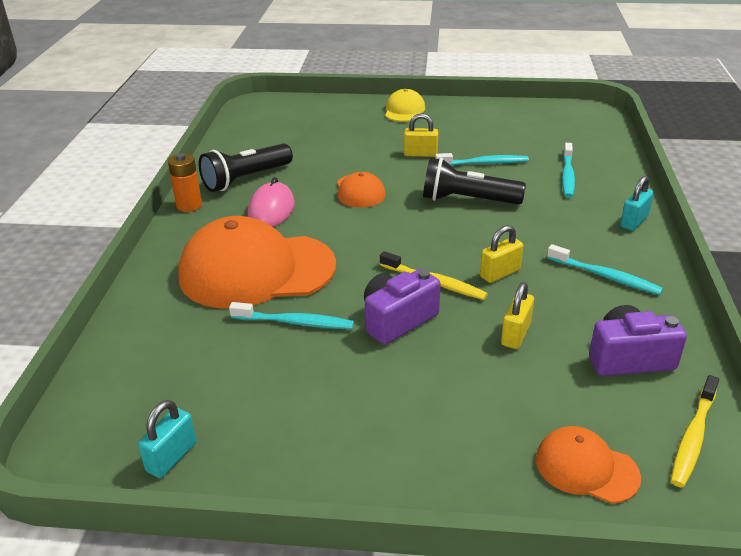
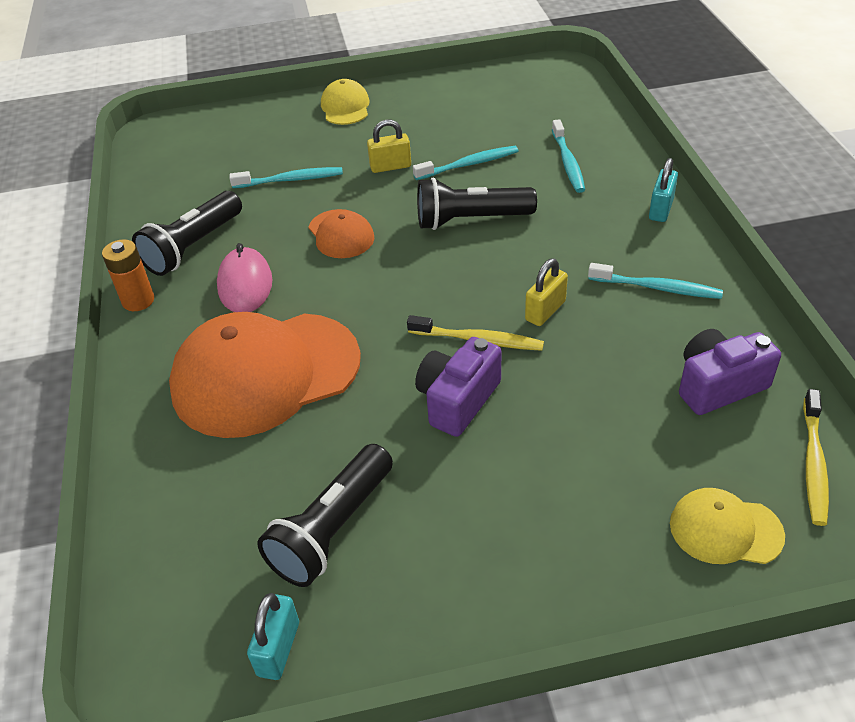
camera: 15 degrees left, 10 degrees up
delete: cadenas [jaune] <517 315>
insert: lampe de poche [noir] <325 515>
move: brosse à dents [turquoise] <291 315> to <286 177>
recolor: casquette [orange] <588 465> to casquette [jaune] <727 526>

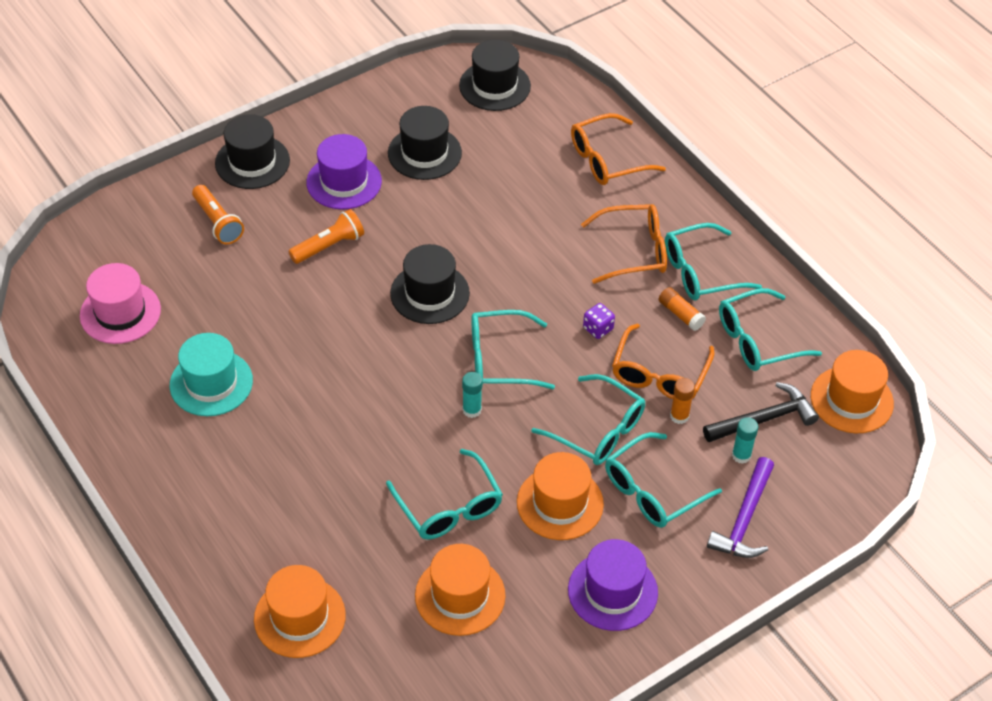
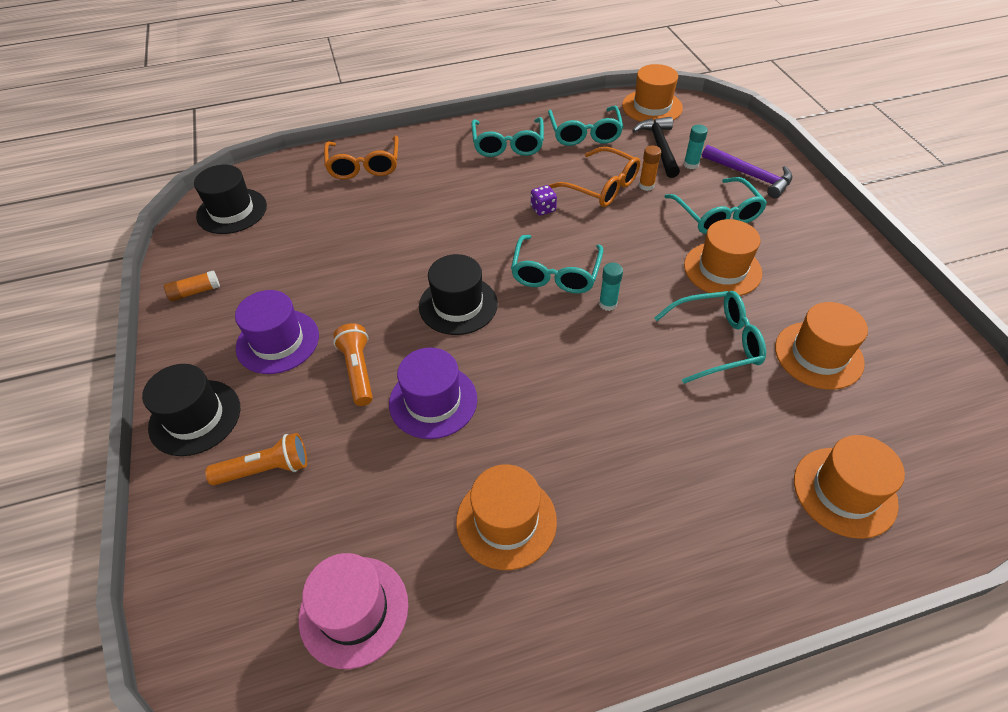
camera: 70 degrees left, 0 degrees up
delete: chapeau [noir] <425 143>; lunettes [orange] <624 244>; lunettes [turquoise] <588 419>
move: bâton de colle [orange] <682 309> to <192 285>; chapeau [violet] <613 585> to <433 393>
recolor: chapeau [turquoise] <211 374> to chapeau [orange] <506 517>

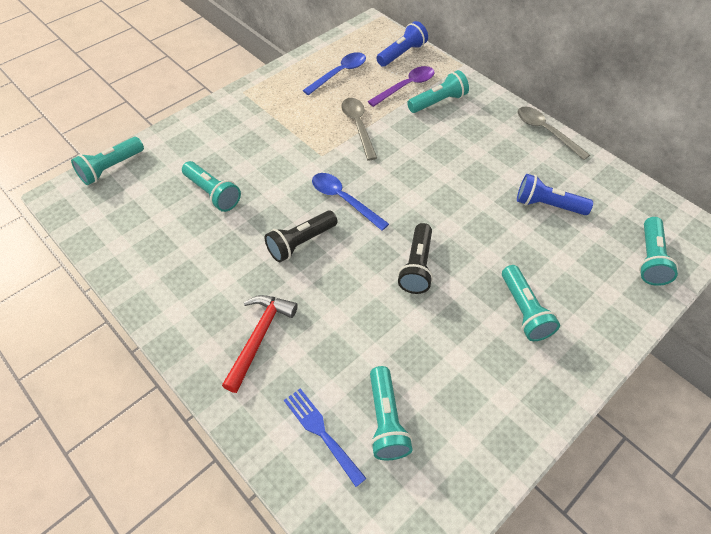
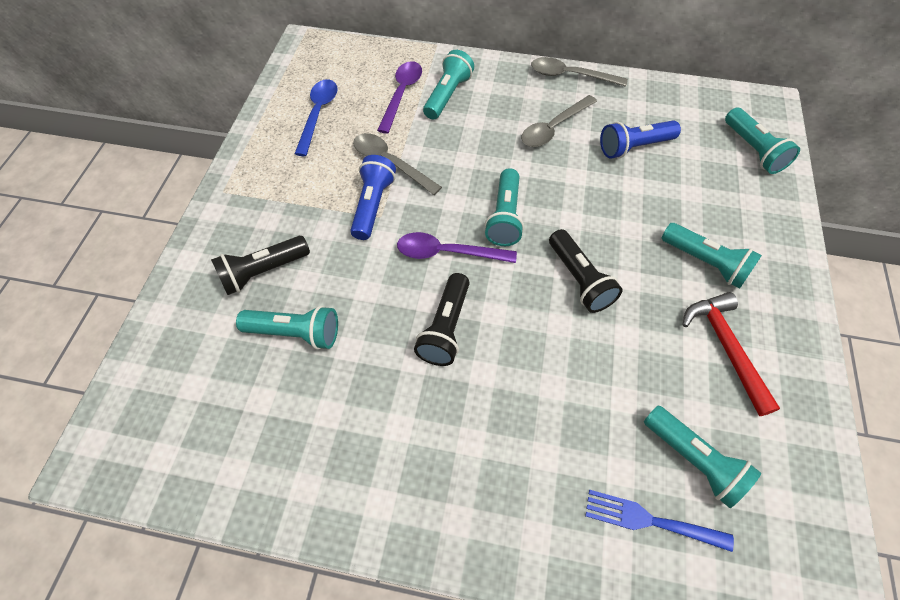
camera: 35 degrees left, 5 degrees up
insert: cuillère [gris] <559 121>; lampe de poche [noir] <260 265>
move: lampe de poche [bleu] <402 44> to <373 197>; lampe de poche [turquoise] <107 161> to <504 207>; marteau [rouge] <260 344> to <731 354>
recolor: cuillère [bleu] <350 202> to cuillère [violet] <457 247>

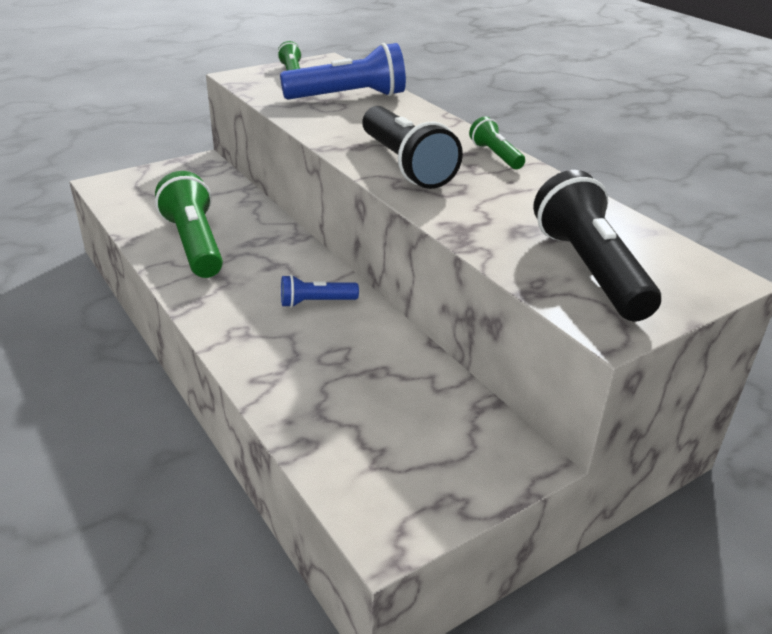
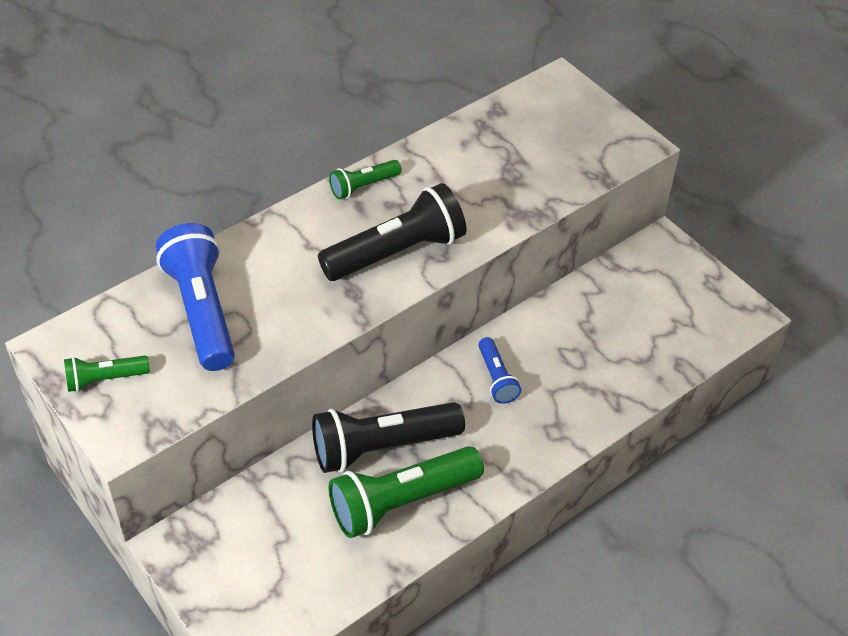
camera: 95 degrees left, 15 degrees up
move: lampe de poche [noir] <597 245> to <388 437>

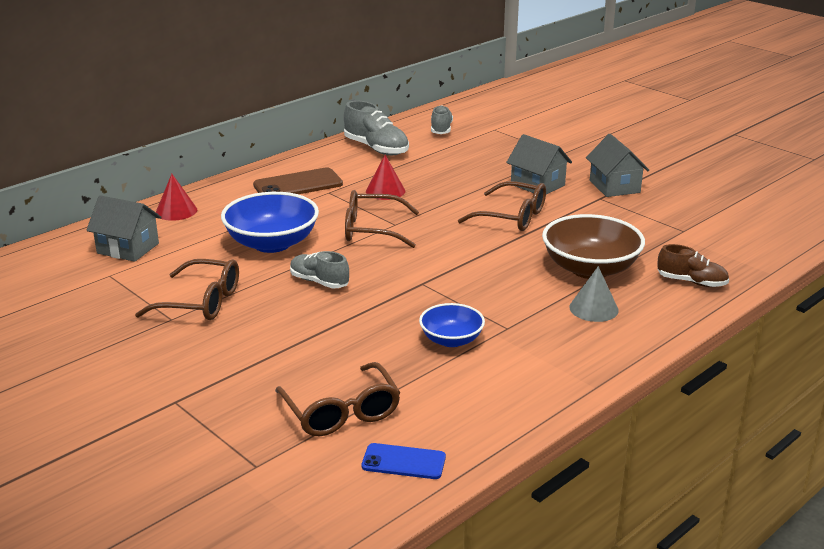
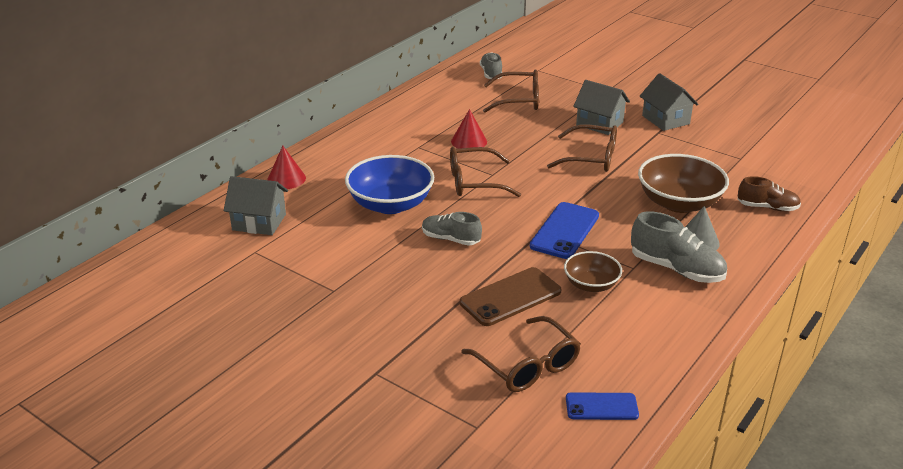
camera: 10 degrees left, 5 degrees up
insert: téléphone [bleu] <564 230>
move: chaussure [gris] <376 128> to <679 247>; téléphone [marron] <298 180> to <510 296>; lunettes [marron] <187 289> to <511 91>
recolor: bol [bleu] <452 325> to bol [marron] <593 271>

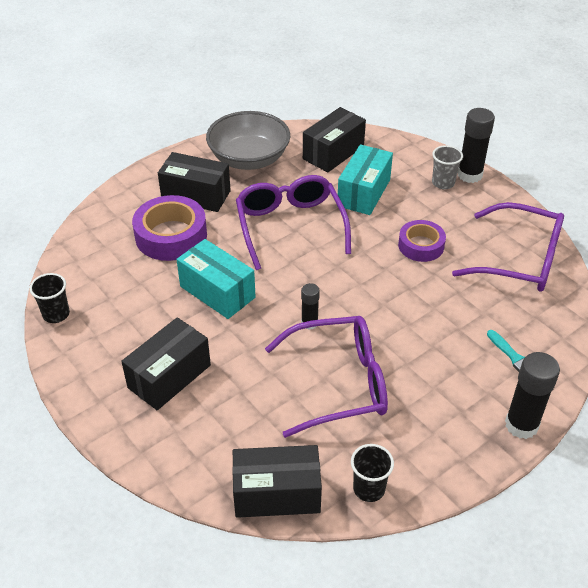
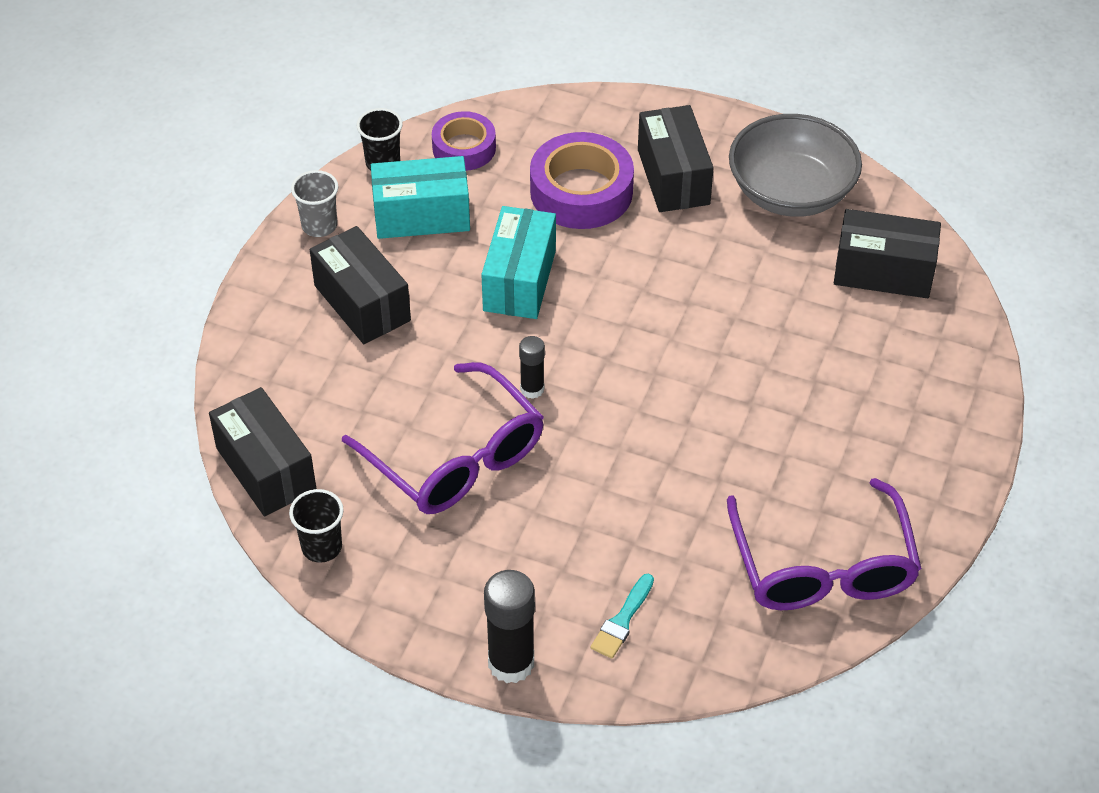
camera: 60 degrees right, 5 degrees up
delete: bâton de colle [noir] <476 145>; lunettes [violet] <293 222>
move: boîte [turquoise] <365 180> to <420 197>; gobelet [gris] <447 167> to <314 203>; ruban adhésif [violet] <422 241> to <464 141>
rotate: boîte [noir] <166 363> = <360 285> 45 degrees clockwise

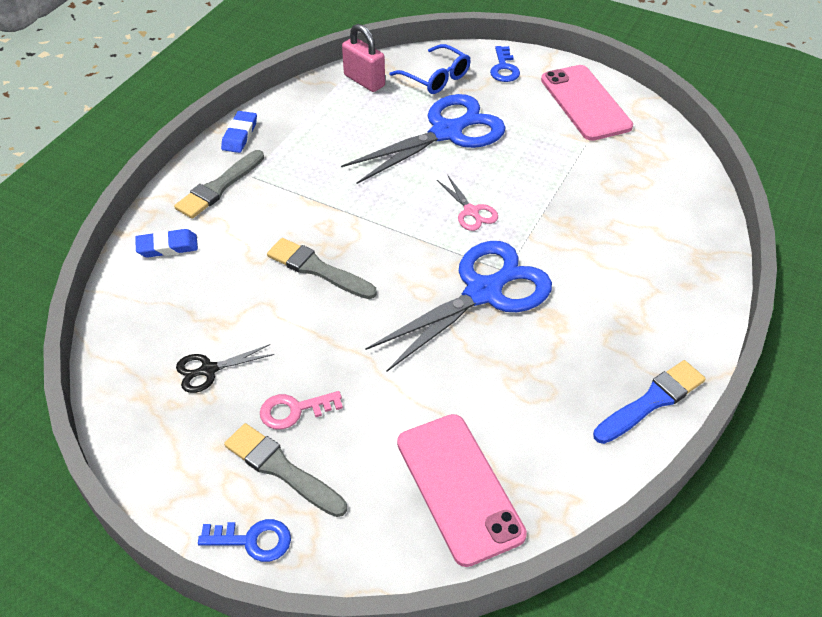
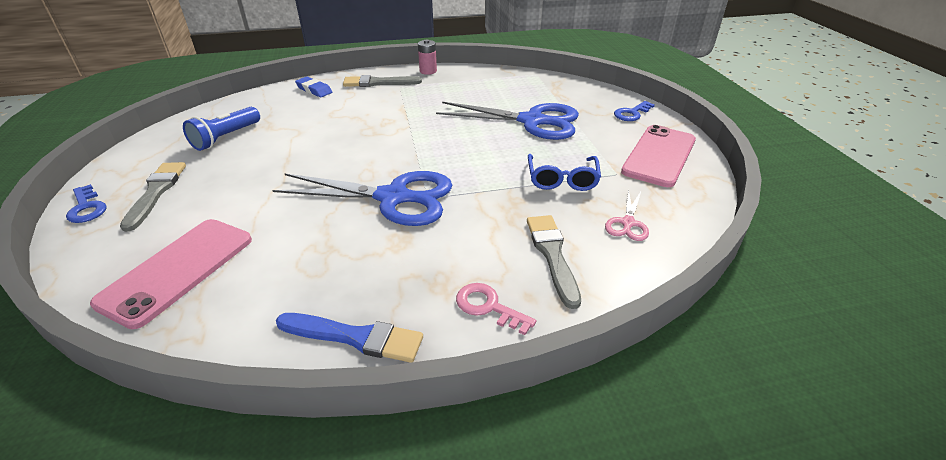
camera: 50 degrees right, 10 degrees down
delete: cadenas [rose] <363 58>
move: lunettes [bleu] <430 69> to <564 172>; ciseaux [rose] <467 203> to <627 215>; pinceau [gris] <322 268> to <554 262>; clé [rose] <301 410> to <496 309>
replace: gomme [bleu] <239 132> to pile [rose] <427 57>; ciseaux [noir] <225 368> to lampe de poche [bleu] <221 129>

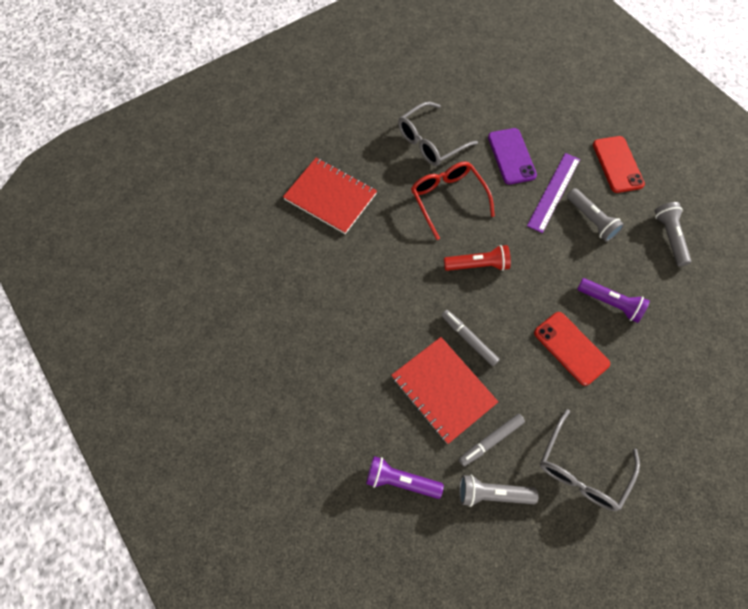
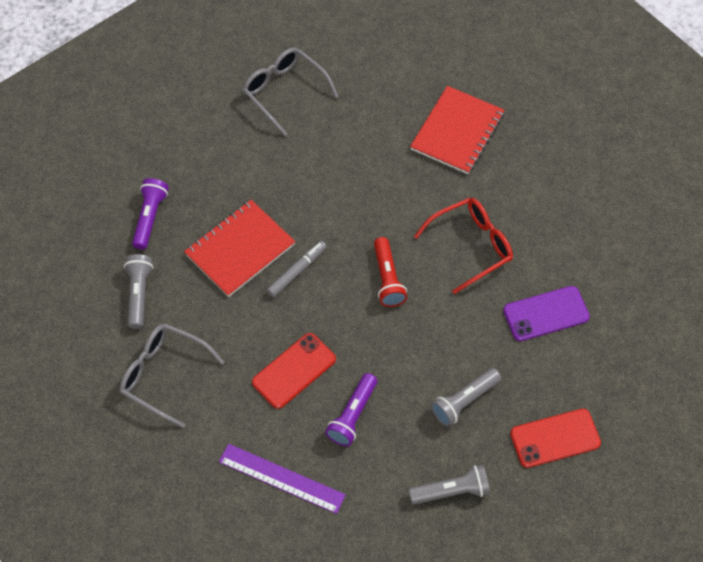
camera: 85 degrees right, 5 degrees down
delete: feutre [gris] <492 440>
move: lunettes [gris] <438 134> to <291 92>; règle [violet] <553 193> to <282 479>

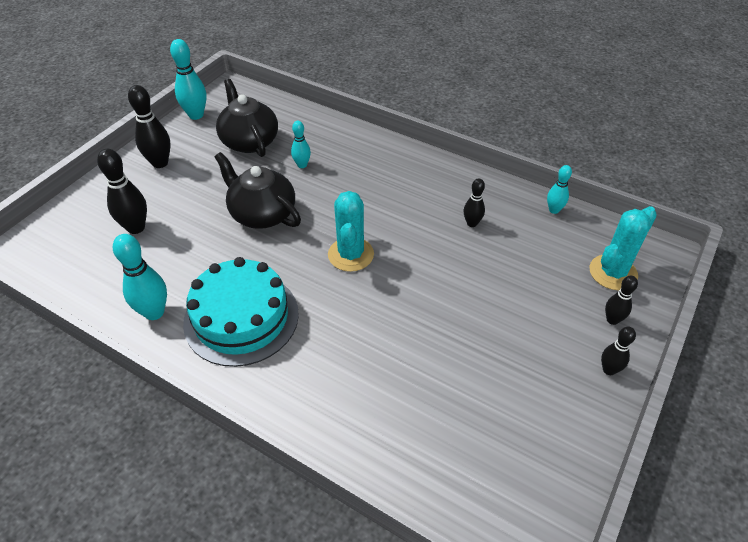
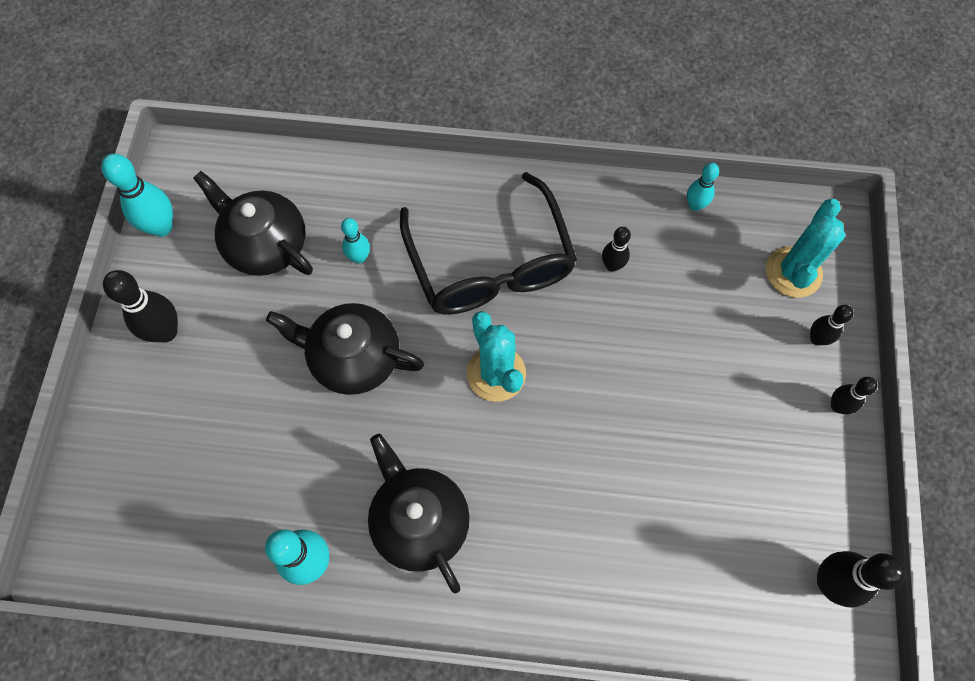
camera: 25 degrees left, 20 degrees up
insert: lunettes [noir] <488 243>
move: quille [noir] <122 191> to <861 579>
replace: gâteau [turquoise] <241 312> to théière [noir] <419 513>

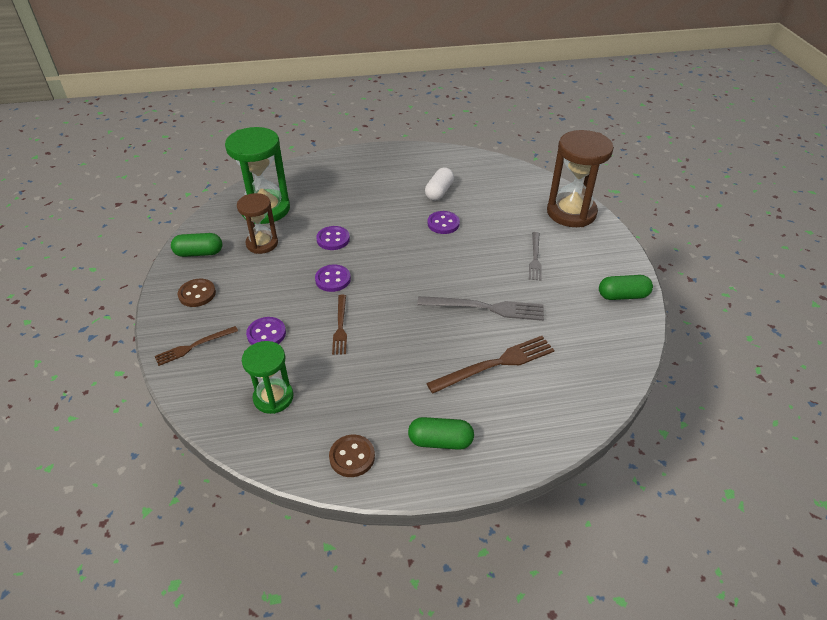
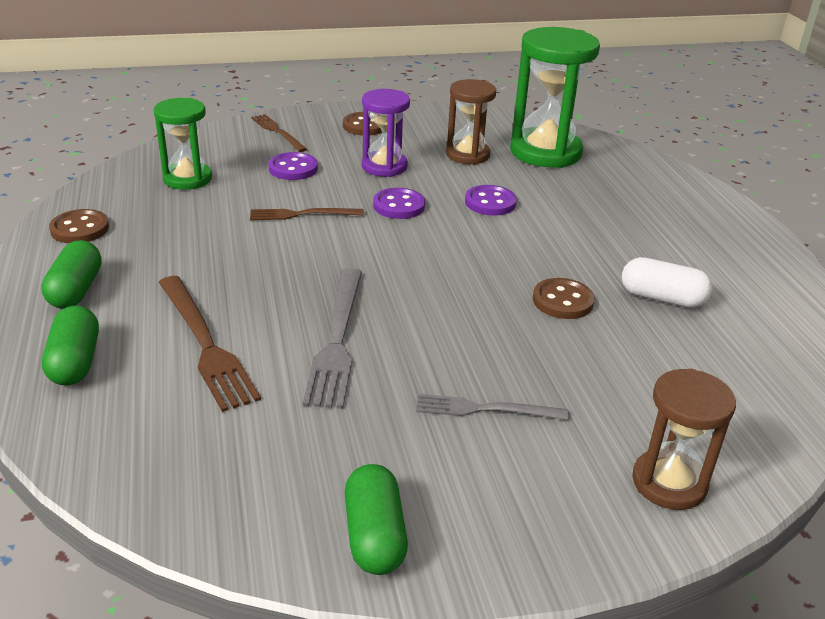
camera: 85 degrees right, 10 degrees down
insert: sablier [violet] <386 133>
move: gélule [vert] <196 245> to <70 345>
recolor: bouton [violet] <443 222> to bouton [marron] <564 298>
resize: sablier [marron] <580 178> = <684 439> x0.61

